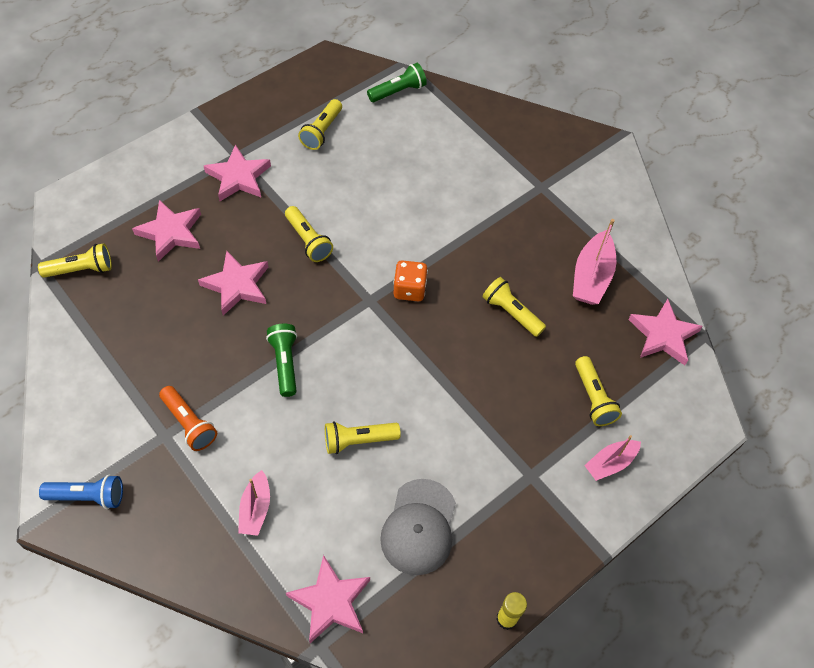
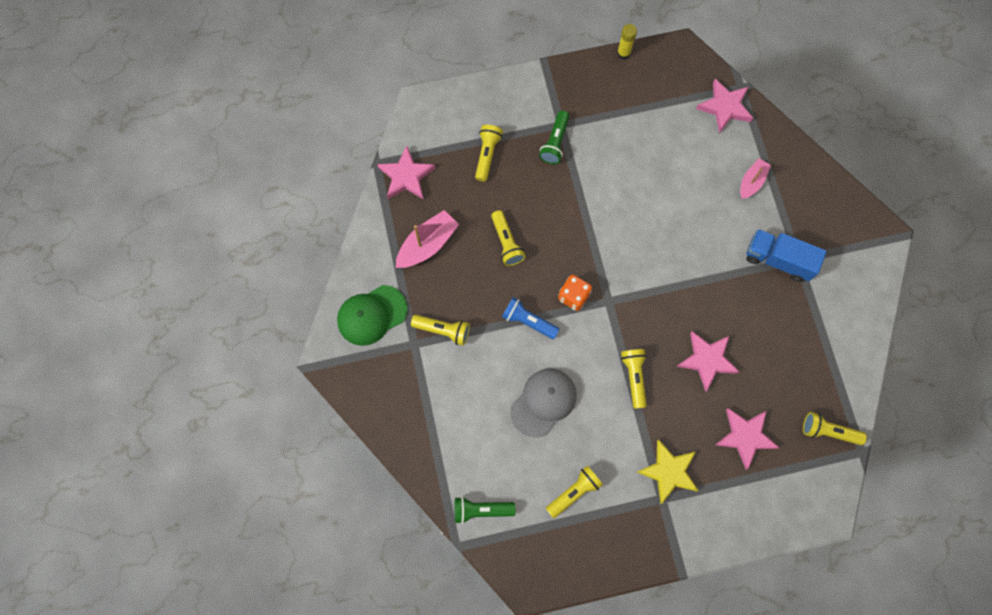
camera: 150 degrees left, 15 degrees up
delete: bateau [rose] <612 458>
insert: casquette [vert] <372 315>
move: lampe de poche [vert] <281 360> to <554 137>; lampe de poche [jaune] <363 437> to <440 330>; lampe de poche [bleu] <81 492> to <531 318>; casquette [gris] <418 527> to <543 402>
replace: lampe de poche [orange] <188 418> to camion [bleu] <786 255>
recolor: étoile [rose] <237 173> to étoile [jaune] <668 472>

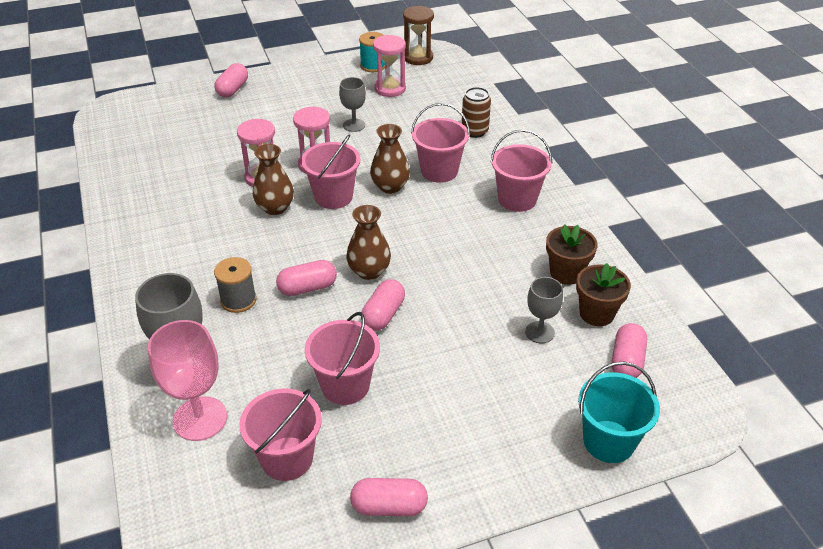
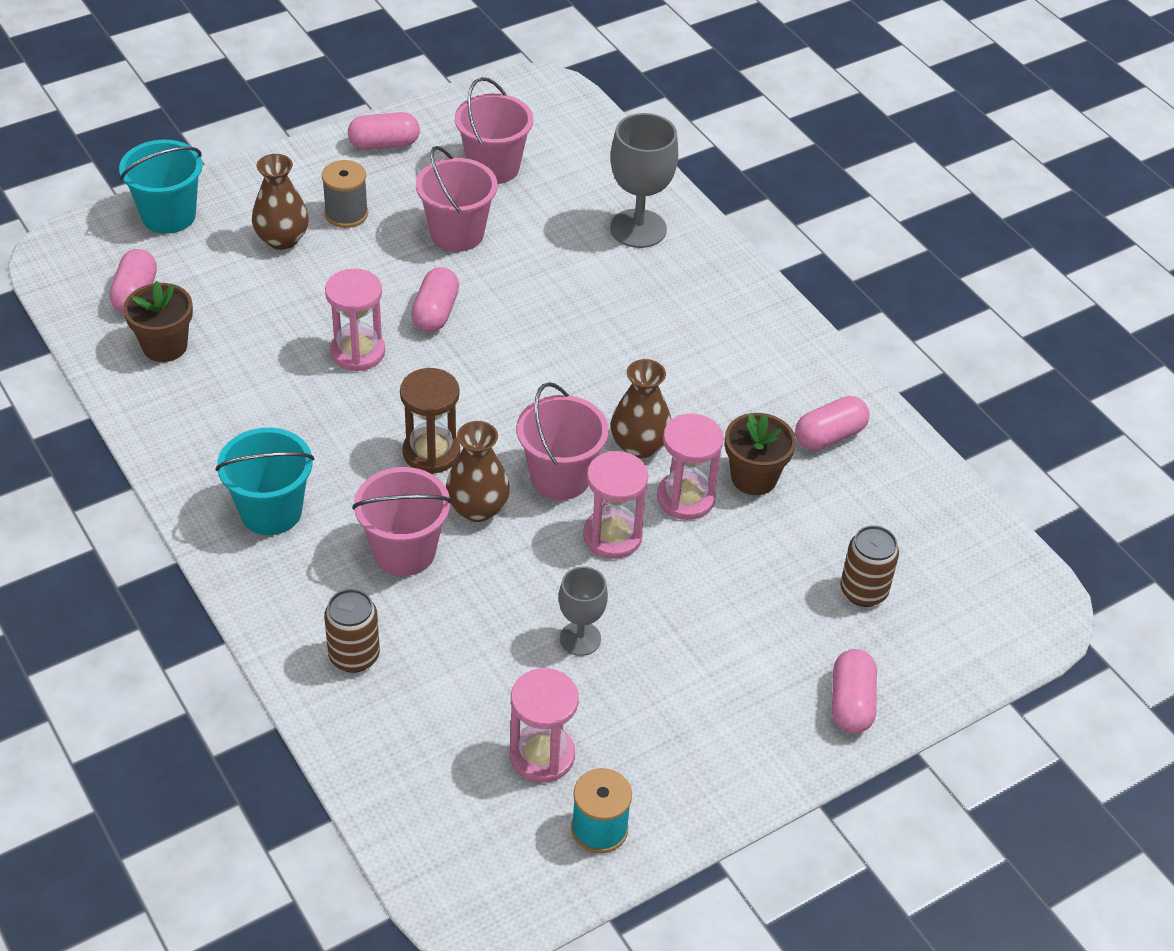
camera: 165 degrees right, 5 degrees up
delete: verre à pied [gris] <544 310>; verre à pied [rose] <187 380>
insert: sablier [rose] <355 319>; canette [marron] <870 566>
move: sablier [marron] <418 35> to <430 421>; vase [marron] <368 242> to <280 202>; pot de fleurs [marron] <572 254> to <760 454>; bobine [gris] <235 285> to <345 194>; gélule [rose] <306 278> to <832 423>
recolor: seau [rose] <521 170> to seau [turquoise] <264 481>

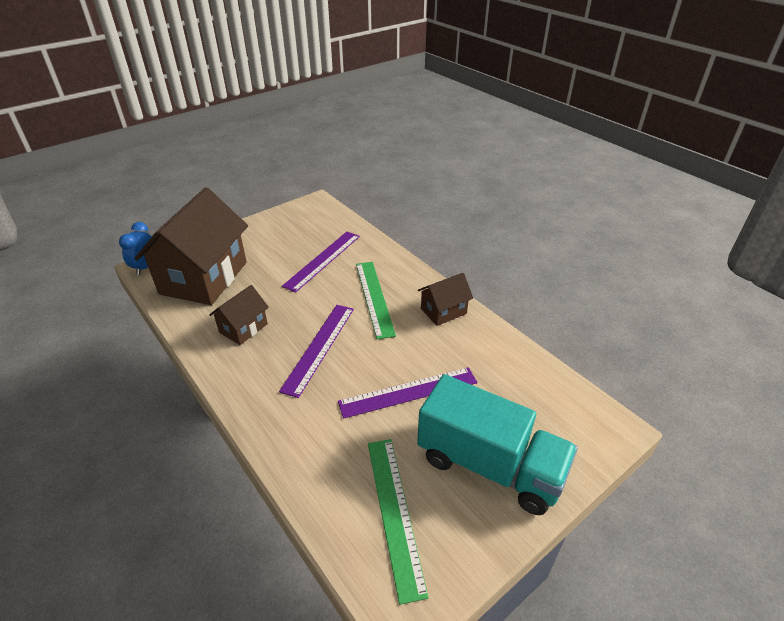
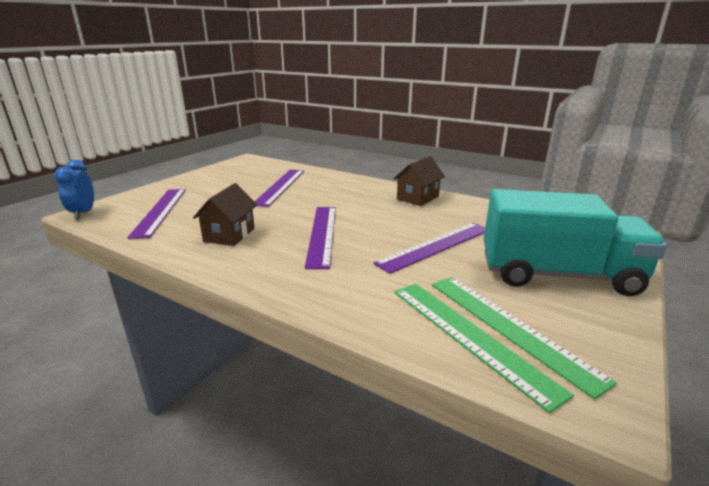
camera: 20 degrees left, 15 degrees down
move: règle [vert] <376 301> to <484 348>
replace: maison [marron] <191 246> to règle [violet] <156 214>

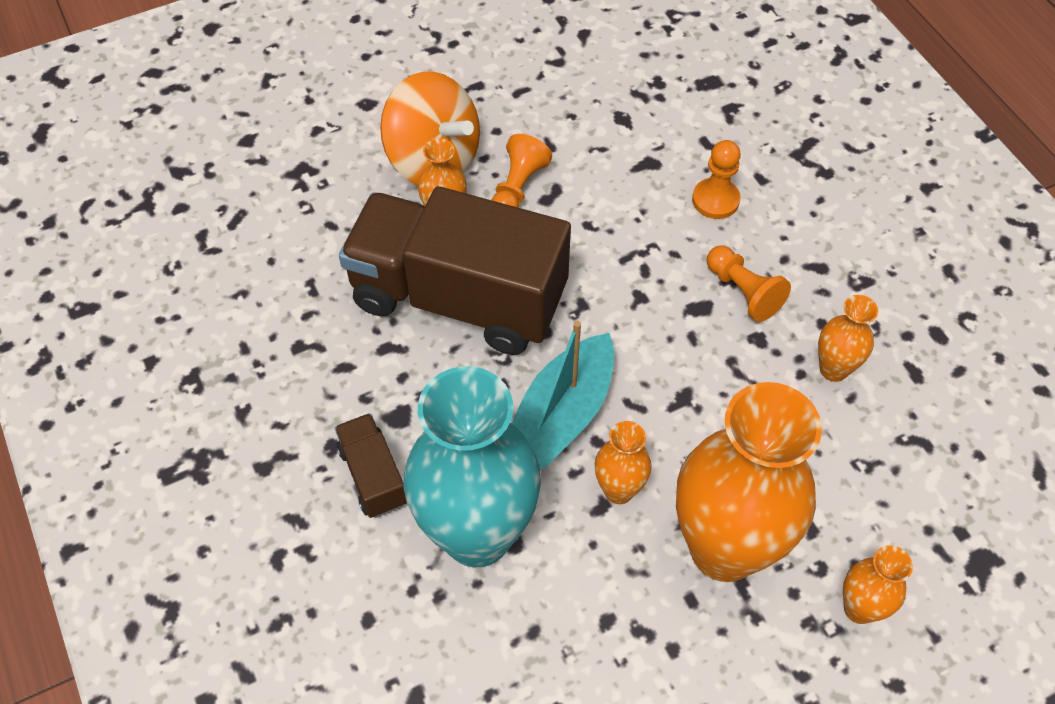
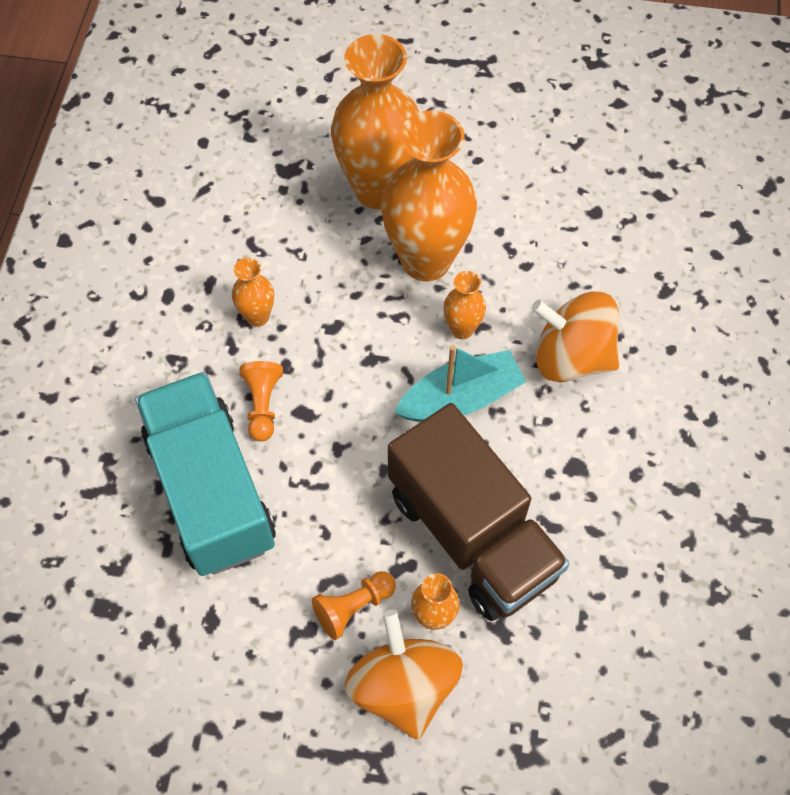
camera: 145 degrees left, 5 degrees up
delete: camion [marron] <371 465>
replace: pion [orange] <716 179> to camion [turquoise] <205 474>; vase [turquoise] <472 466> to toupie [orange] <575 336>
resize: vase [orange] <878 584> = <375 121> x2.23

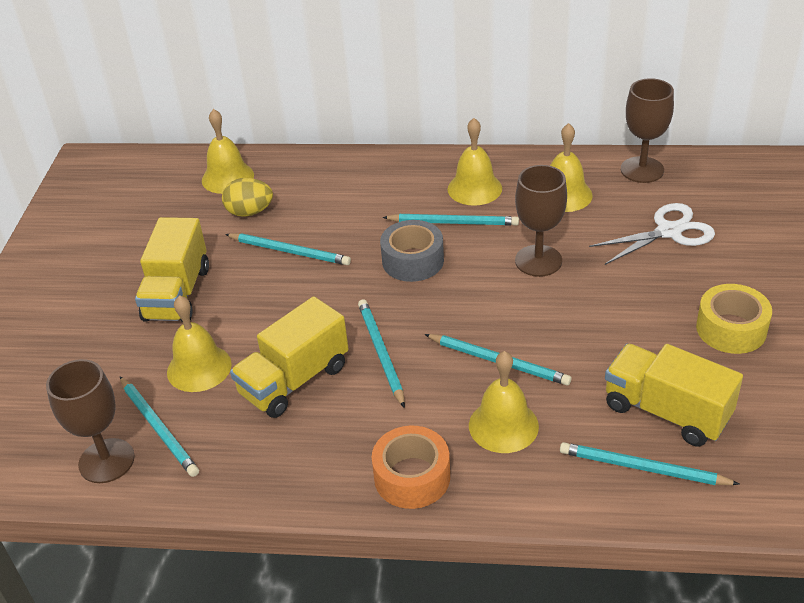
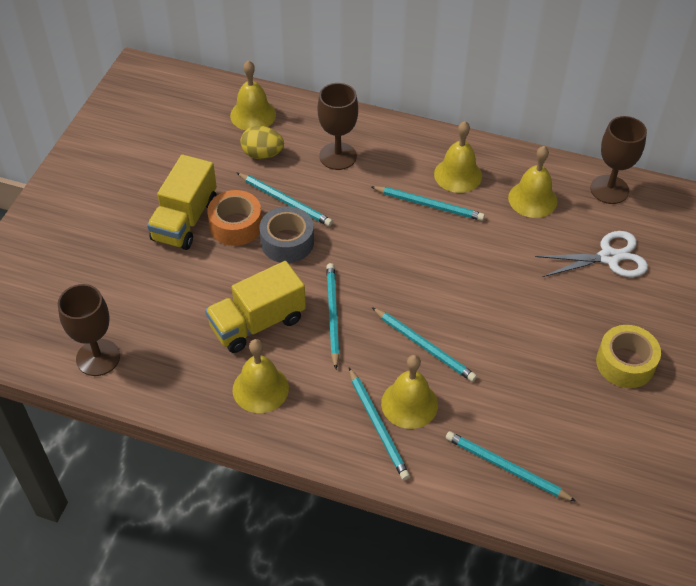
camera: 10 degrees right, 10 degrees up
delete: camion [jaune] <674 395>
move: verre à pied [marron] <541 221> to <338 126>; ruban adhésif [gris] <412 251> to <286 234>; cloche [jaune] <199 343> to <261 376>; crayon [turquoise] <159 427> to <379 424>; ruban adhésif [orange] <411 467> to <234 218>

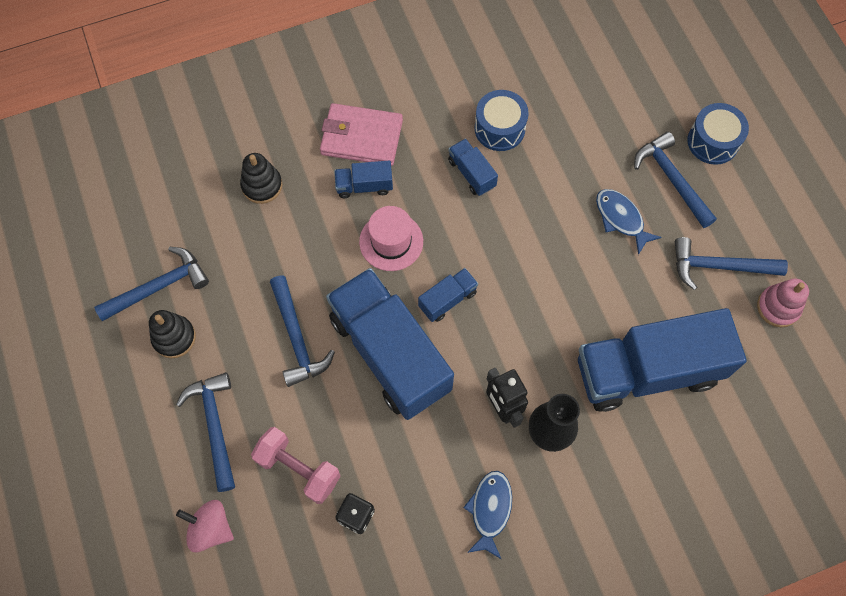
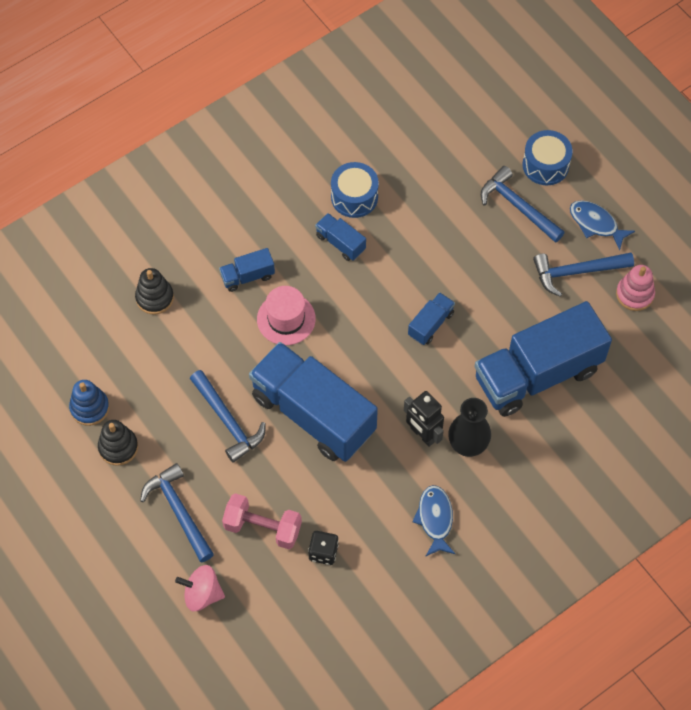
camera: 15 degrees left, 5 degrees down
delete: portefeuille [rose] <361 134>
move: poisson [bleu] <629 222> to <602 225>; camion [bleu] <448 295> to <431 318>
replace: marteau [bleu] <151 284> to jouet à empiler [bleu] <89 403>

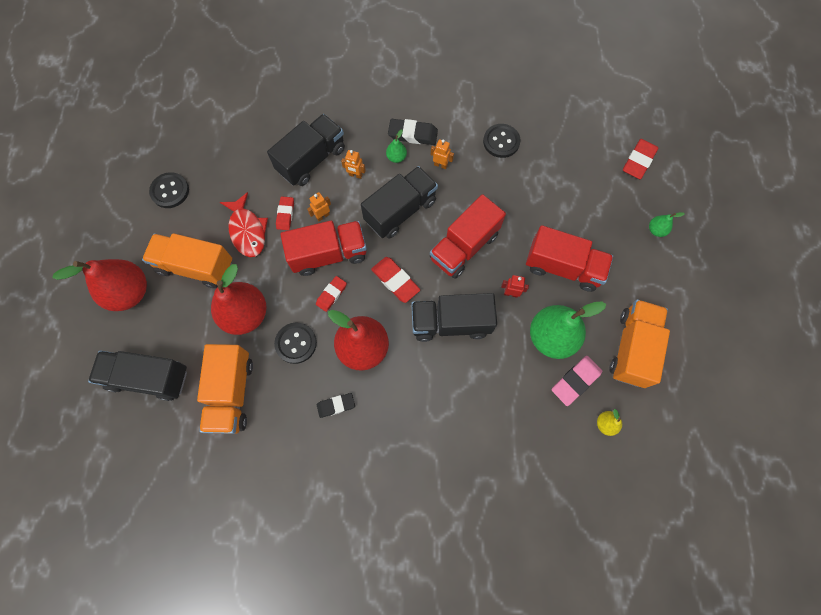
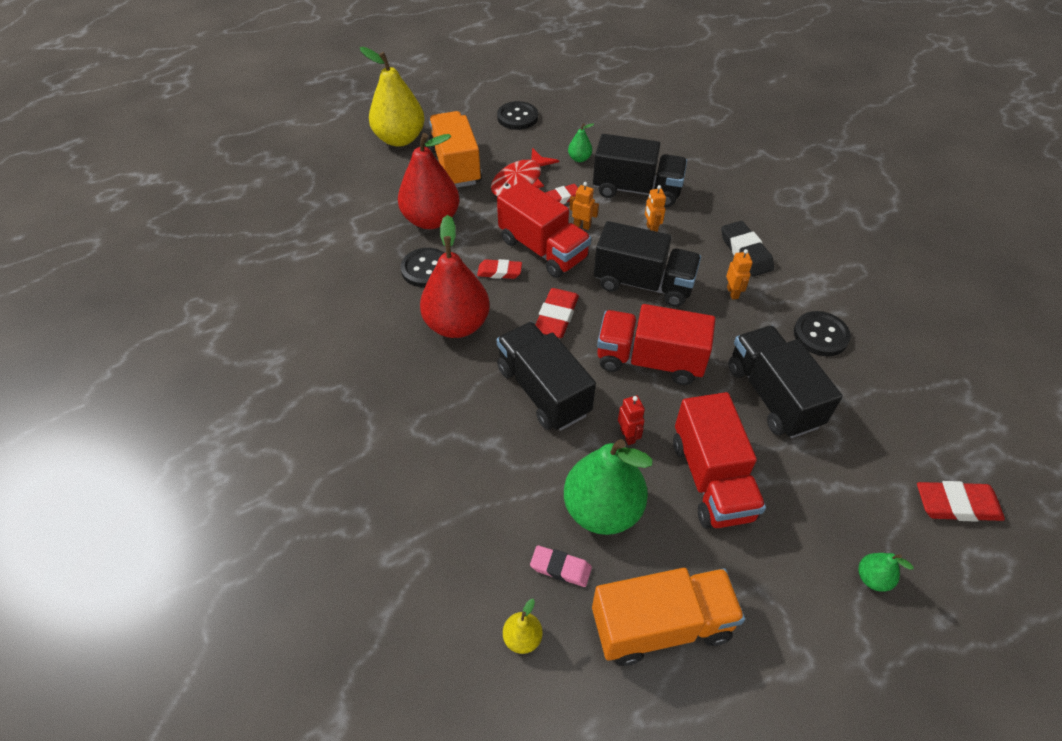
camera: 60 degrees right, 20 degrees down
delete: camion [orange] <225 389>; gomme [noir] <336 405>
move: poire [vert] <396 146> to <581 142>; camion [noir] <137 376> to <785 381>
recolor: poire [rouge] <99 285> to poire [jaune] <392 97>
resize: gomme [rose] <577 381> = <561 566> x0.66

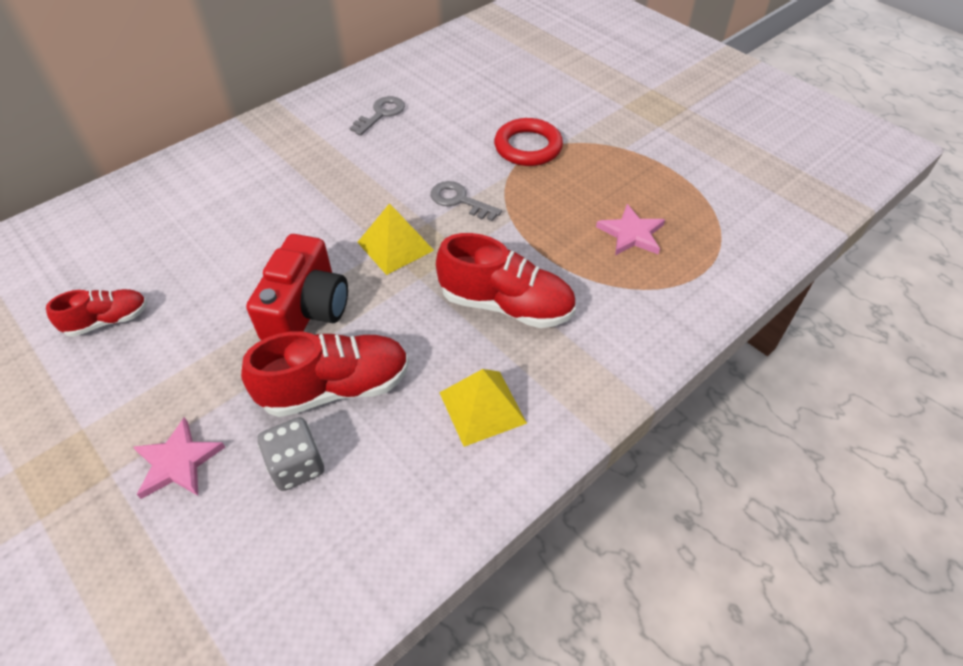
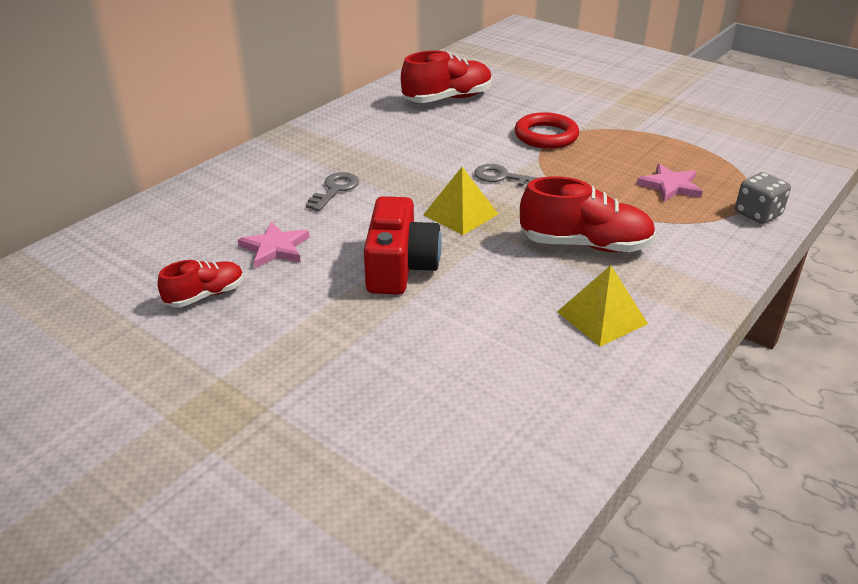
camera: 10 degrees left, 15 degrees down
move: clé [gris] <377 116> to <332 191>; chaussure [rouge] <325 374> to <446 76>; étoile [rose] <179 458> to <274 245>; dé [gris] <290 454> to <763 198>

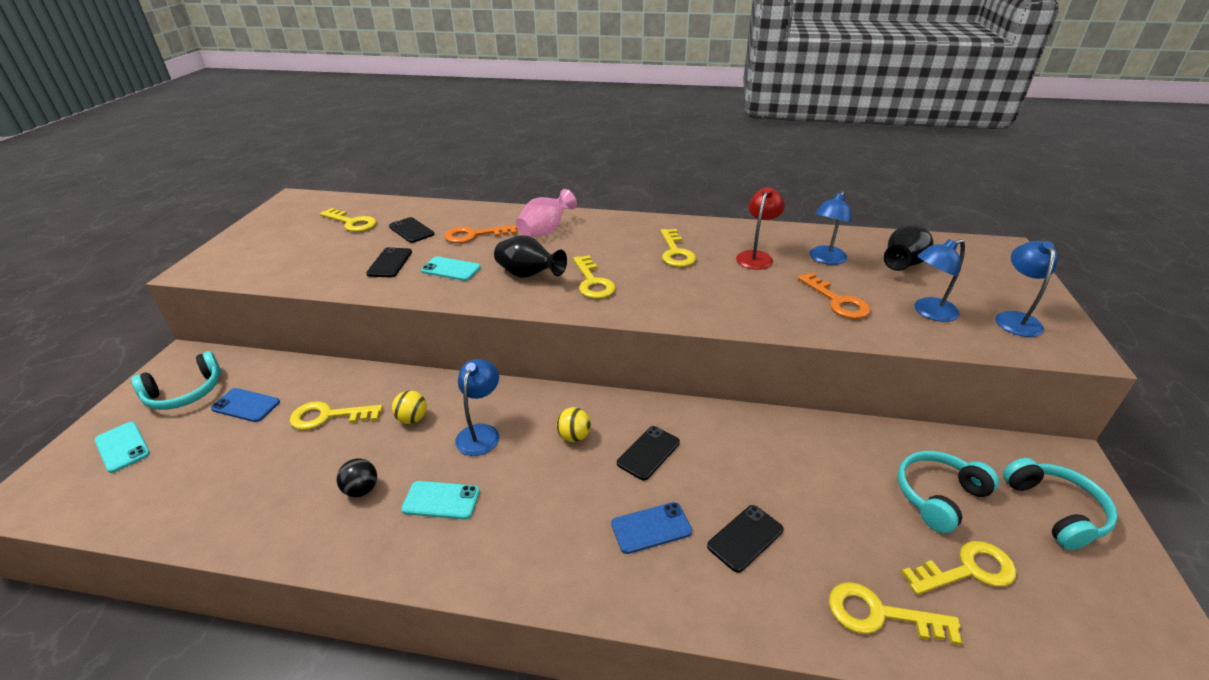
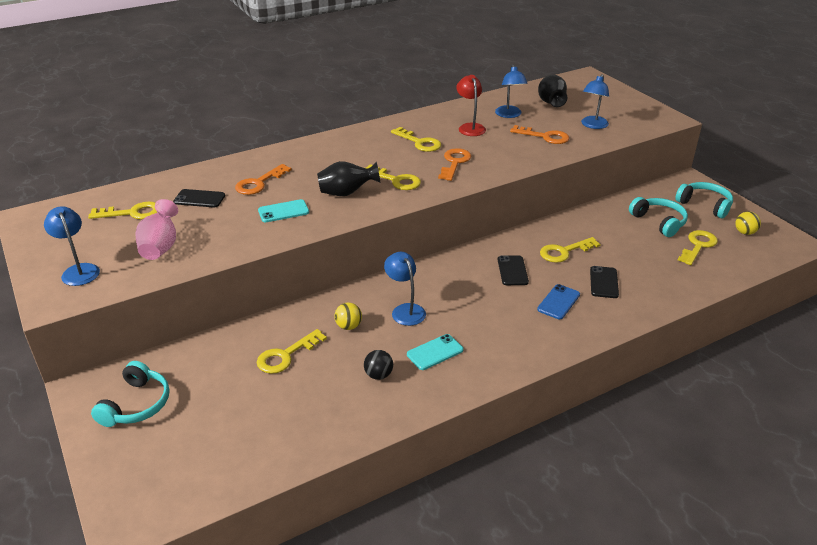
camera: 40 degrees left, 0 degrees up
delete: téléphone [noir] <389 262>; téléphone [bleu] <245 405>; téléphone [turquoise] <122 447>
insert: clé [orange] <454 164>
move: vase [rose] <546 213> to <156 229>; lampe [bleu] <1026 289> to <72 246>; balle [jaune] <573 424> to <748 223>; clé [jaune] <895 613> to <570 250>
rotate: casque audio [turquoise] <948 492> = <658 217> 135 degrees clockwise

